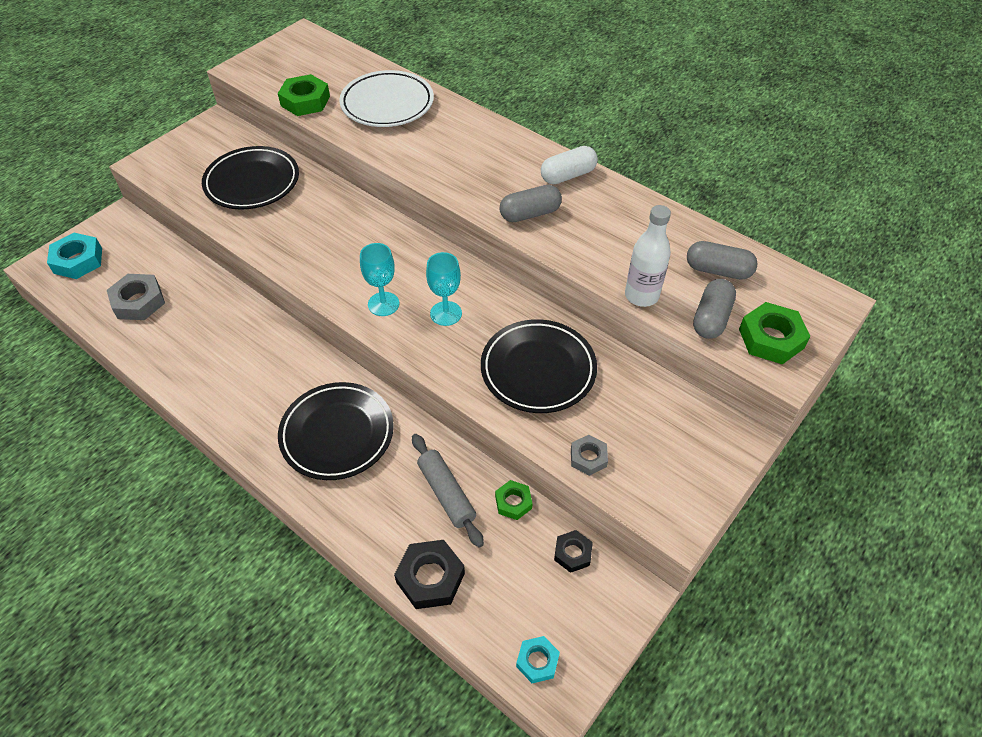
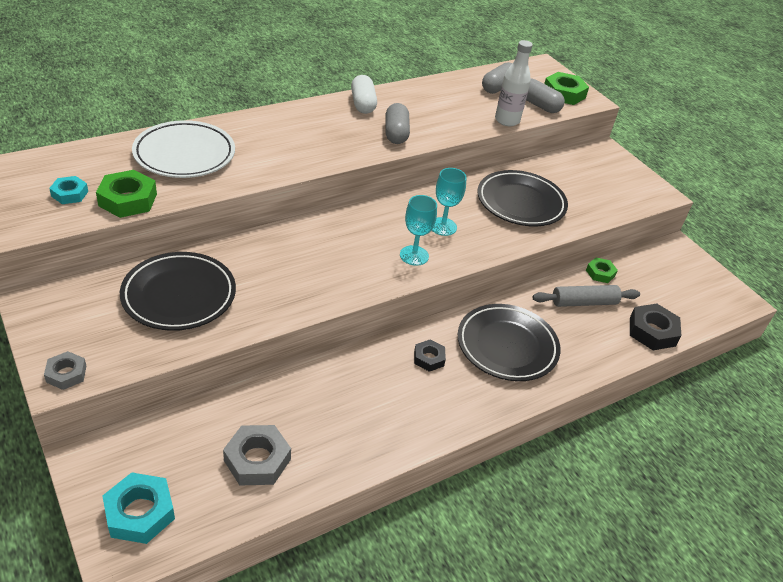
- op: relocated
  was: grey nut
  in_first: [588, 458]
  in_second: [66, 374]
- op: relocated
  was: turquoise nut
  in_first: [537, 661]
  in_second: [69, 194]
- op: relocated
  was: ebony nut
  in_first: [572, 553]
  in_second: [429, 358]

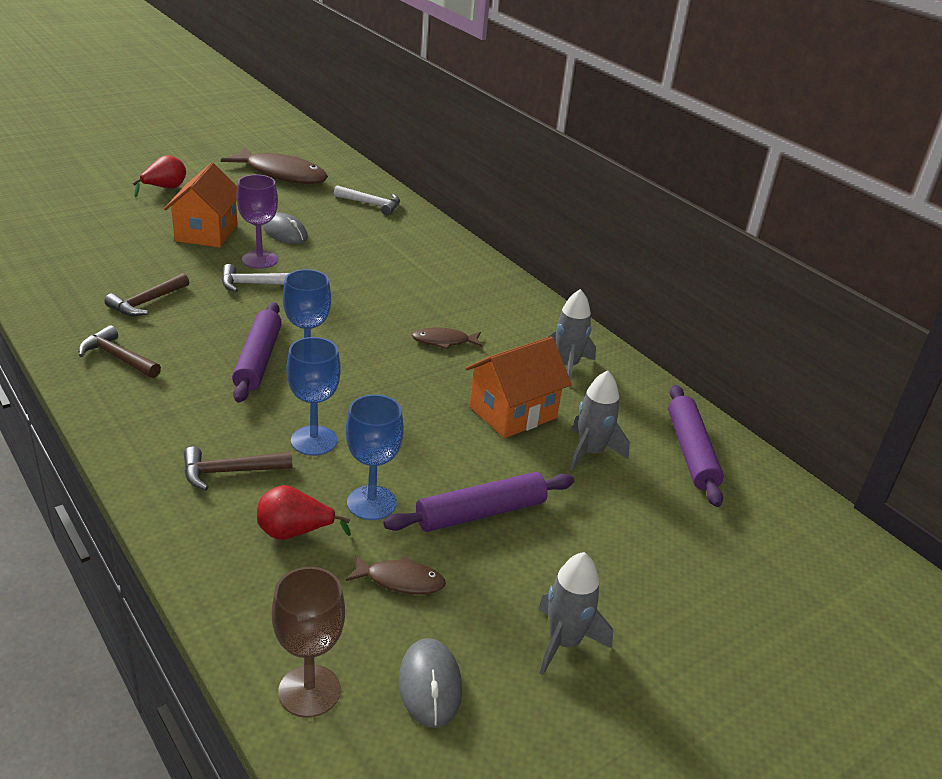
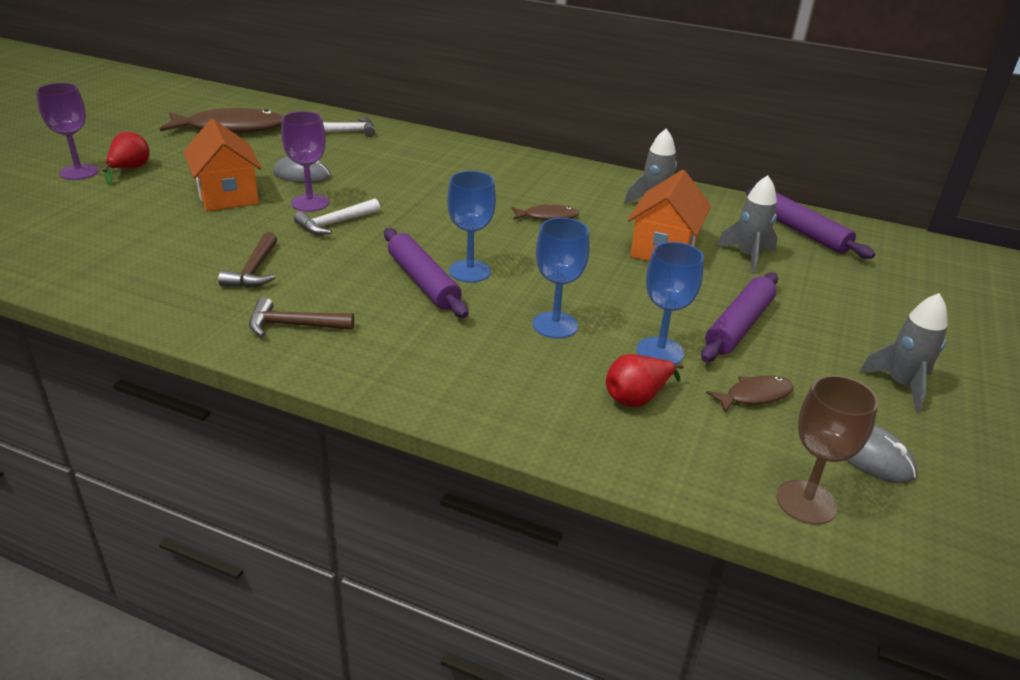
- op: appeared
  now: royal purple wine glass
  in_second: [79, 172]
- op: spun
  was: russet fish
  in_first: [444, 341]
  in_second: [547, 217]
  clockwise: -150
- op: missing
  was: russet carpenter's hammer
  in_first: [230, 472]

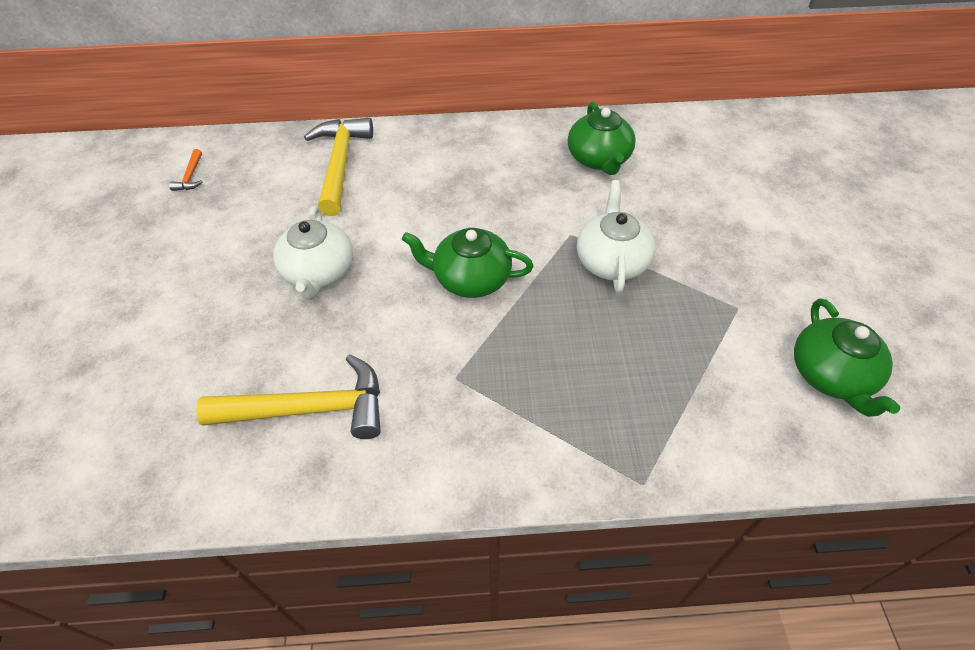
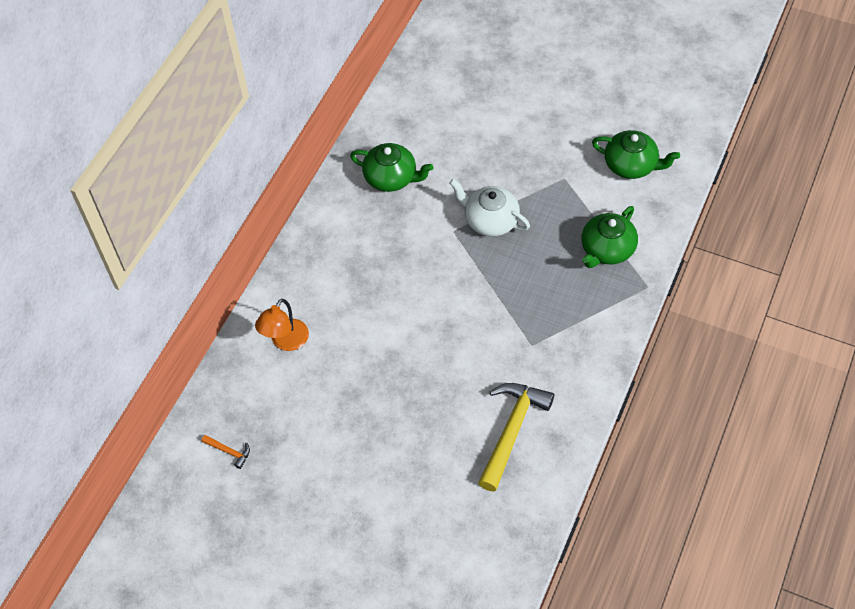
- op: exchanged
  was: yellow carpenter's hammer
  now: orange reading lamp
  in_first: [340, 164]
  in_second: [286, 342]
- op: relocated
  was: emerald teapot
  in_first: [470, 278]
  in_second: [607, 249]
- op: missing
  was: pure white teapot
  in_first: [318, 272]

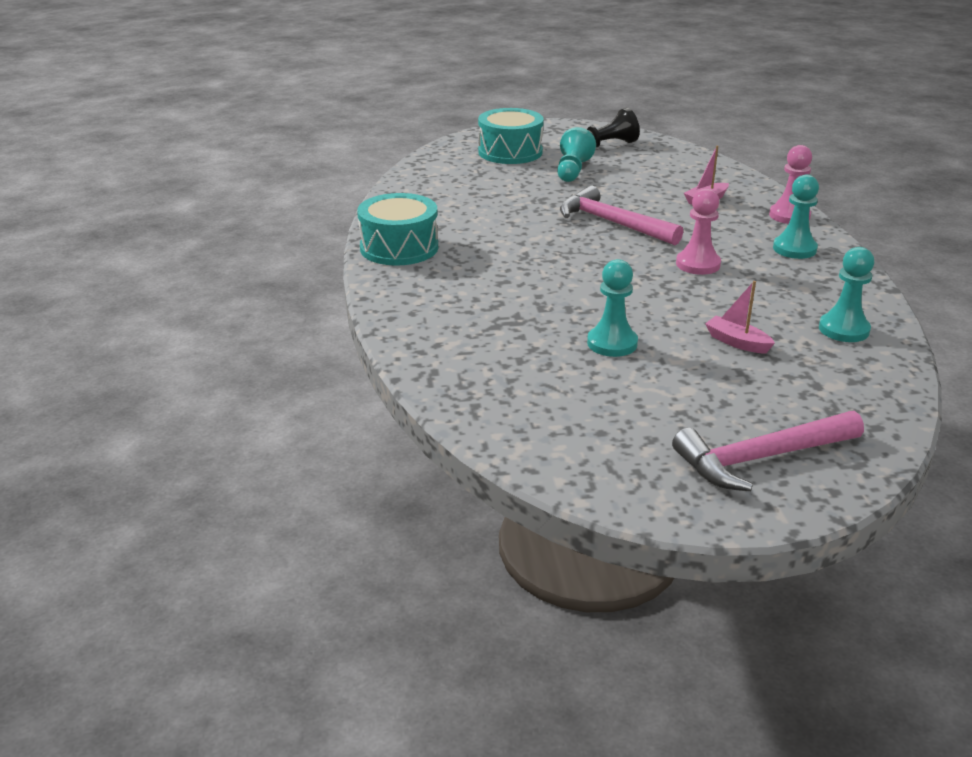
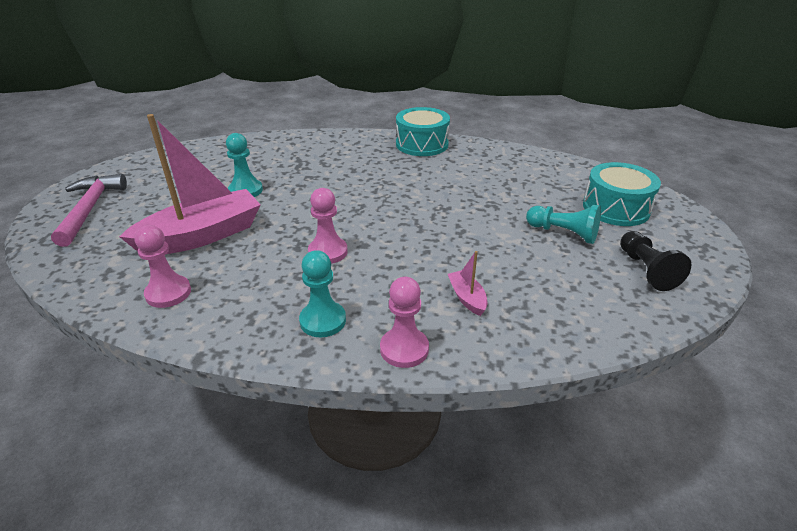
- op: size
  was: rose-pink boat
  in_first: [737, 342]
  in_second: [202, 236]
  ratio: 2.4
- op: colour
  was: turquoise chess pawn
  now: rose-pink chess pawn
  in_first: [843, 329]
  in_second: [168, 293]
- op: missing
  was: rose-pink carpenter's hammer
  in_first: [613, 223]

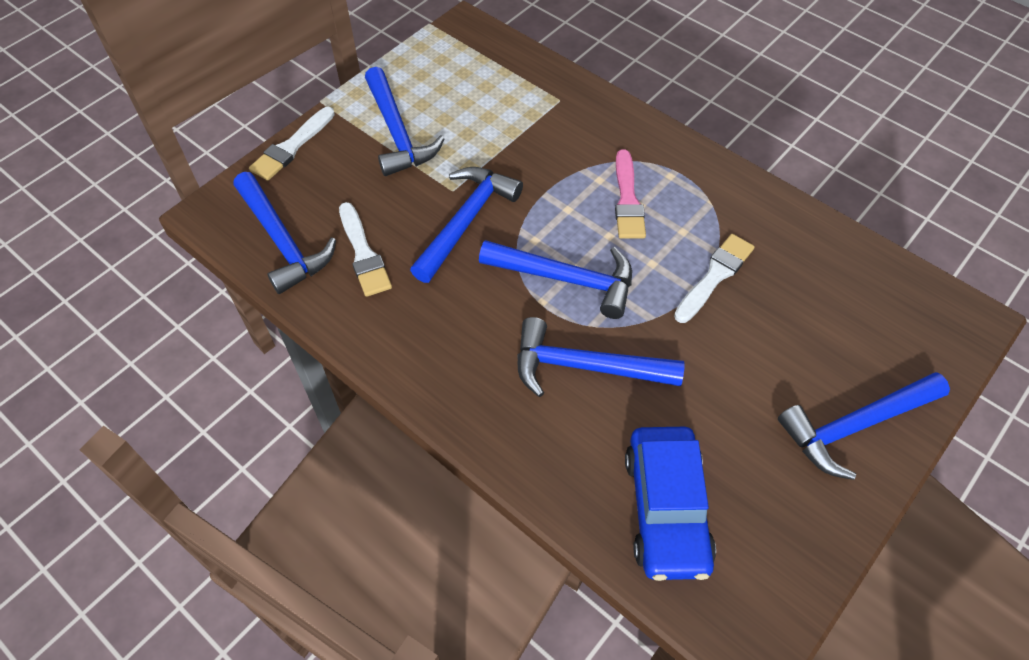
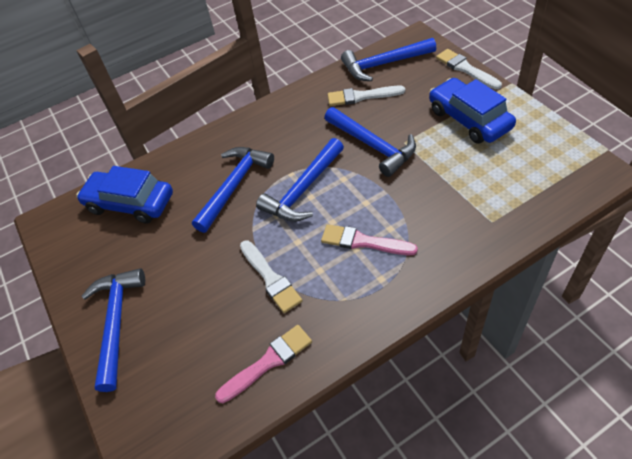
- op: appeared
  now: rose-pink paintbrush
  in_second: [268, 362]
- op: exchanged
  was: royal blue carpenter's hammer
  now: royal blue car
  in_first: [397, 133]
  in_second: [469, 119]

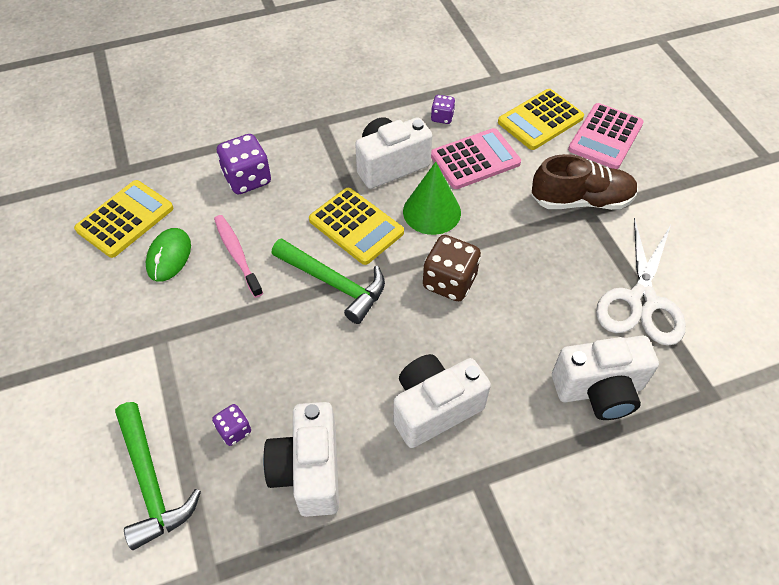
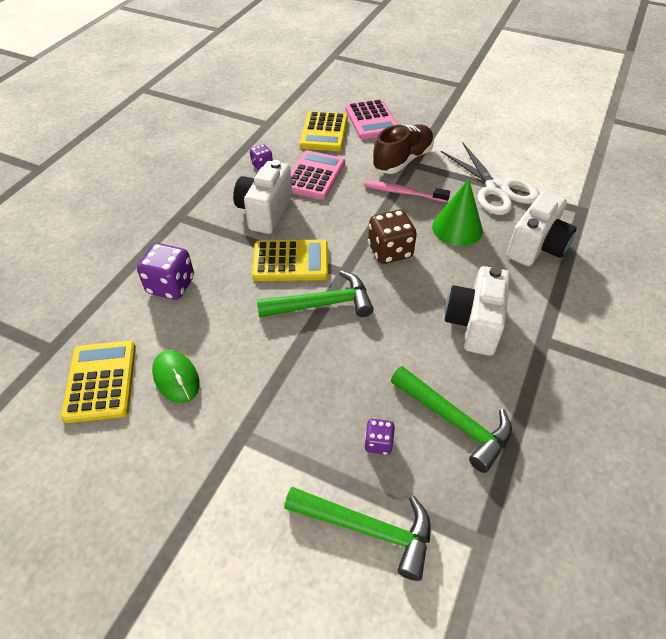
- op: relocated
  was: rose-pink dental brush
  in_first: [237, 254]
  in_second: [403, 193]
- op: exchanged
  was: pure white compact camera
  now: emerald carpenter's hammer
  in_first: [309, 471]
  in_second: [455, 421]
- op: relocated
  was: emerald cone
  in_first: [431, 212]
  in_second: [457, 228]

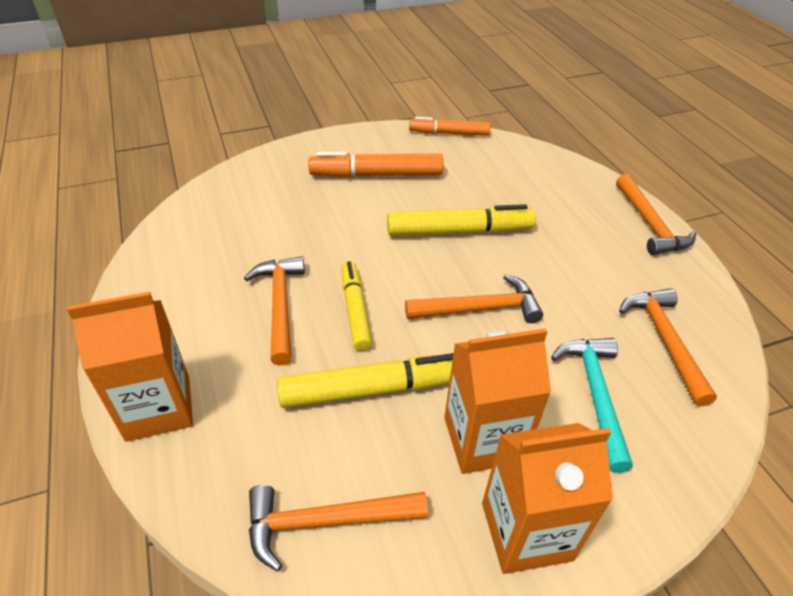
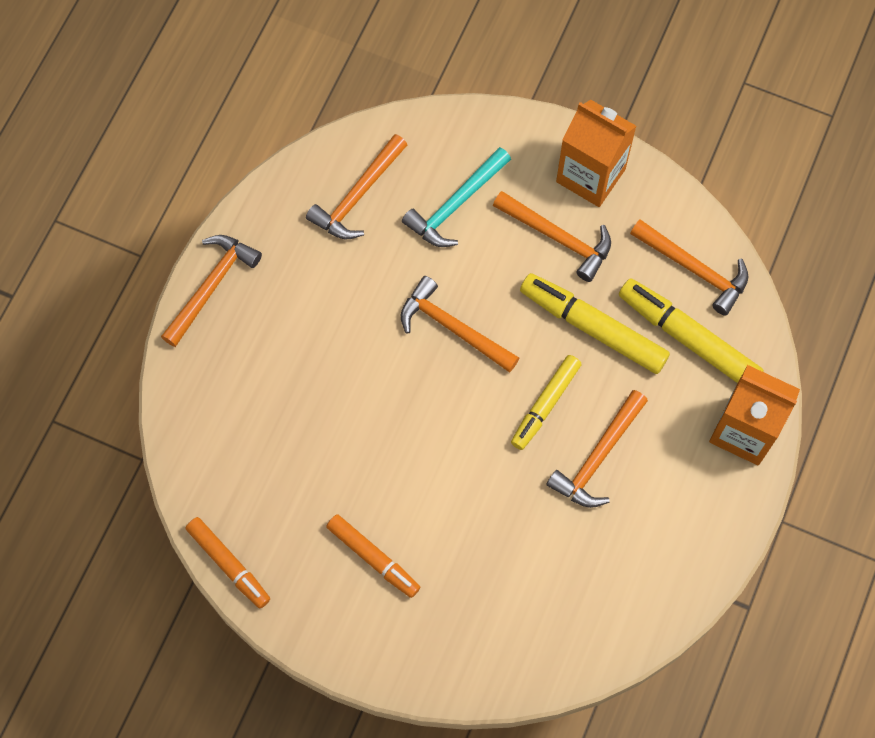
- op: size
  was: orange marker pen
  in_first: [376, 175]
  in_second: [373, 558]
  ratio: 0.66
- op: exchanged
  was: orange juice carton
  now: orange carpenter's hammer
  in_first: [483, 439]
  in_second: [558, 238]
- op: relocated
  was: yellow marker pen
  in_first: [459, 231]
  in_second: [688, 338]

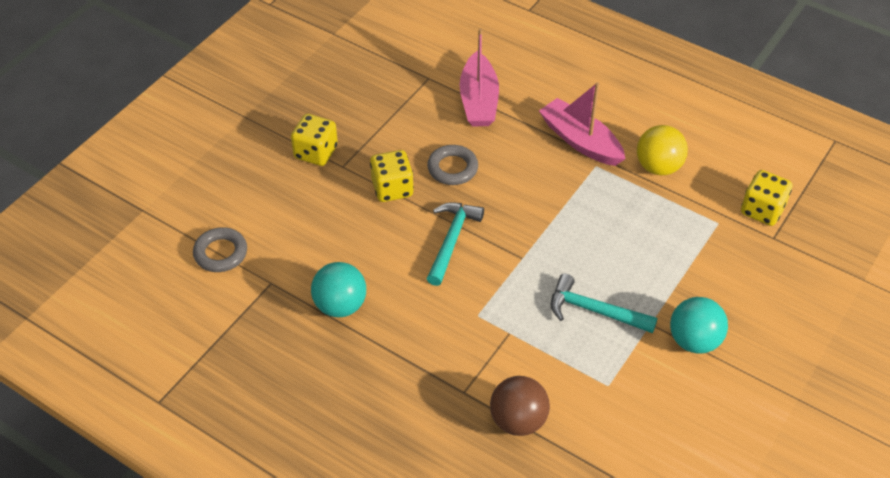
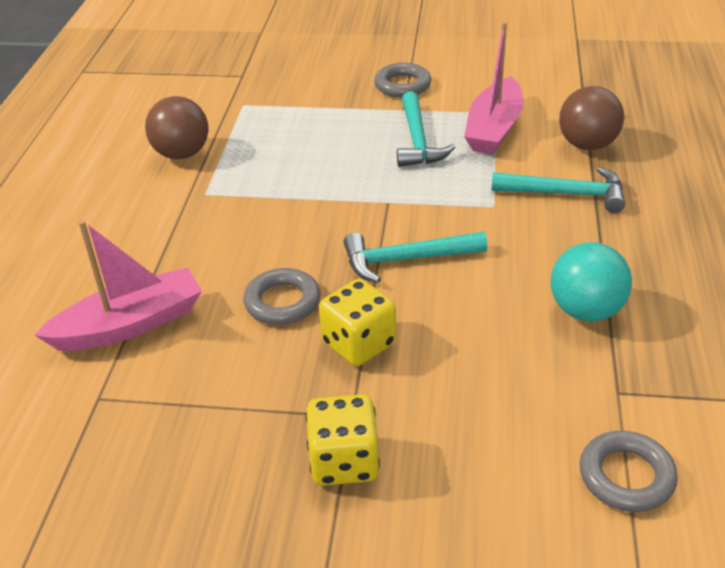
- op: colour
  was: yellow sphere
  now: russet sphere
  in_first: [658, 167]
  in_second: [182, 154]
- op: exchanged
  was: turquoise sphere
  now: grey torus
  in_first: [694, 341]
  in_second: [402, 85]
- op: relocated
  was: rose-pink boat
  in_first: [580, 141]
  in_second: [494, 129]
- op: appeared
  now: turquoise carpenter's hammer
  in_second: [565, 194]
- op: missing
  was: yellow die
  in_first: [762, 210]

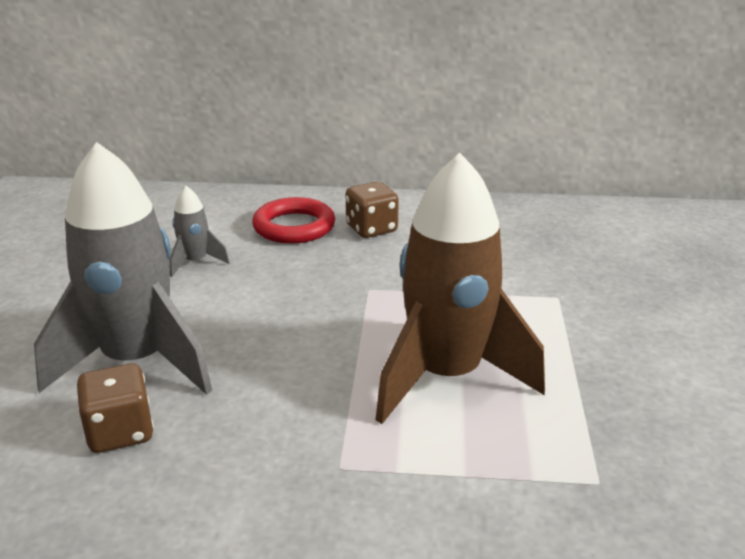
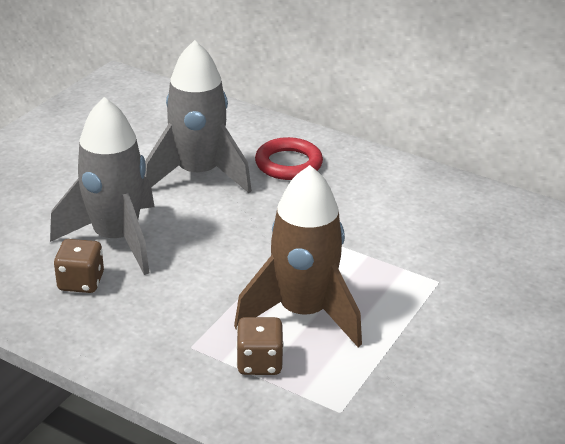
- op: size
  was: grey spaceship
  in_first: [195, 262]
  in_second: [198, 174]
  ratio: 2.28
- op: relocated
  was: russet die
  in_first: [371, 229]
  in_second: [259, 363]

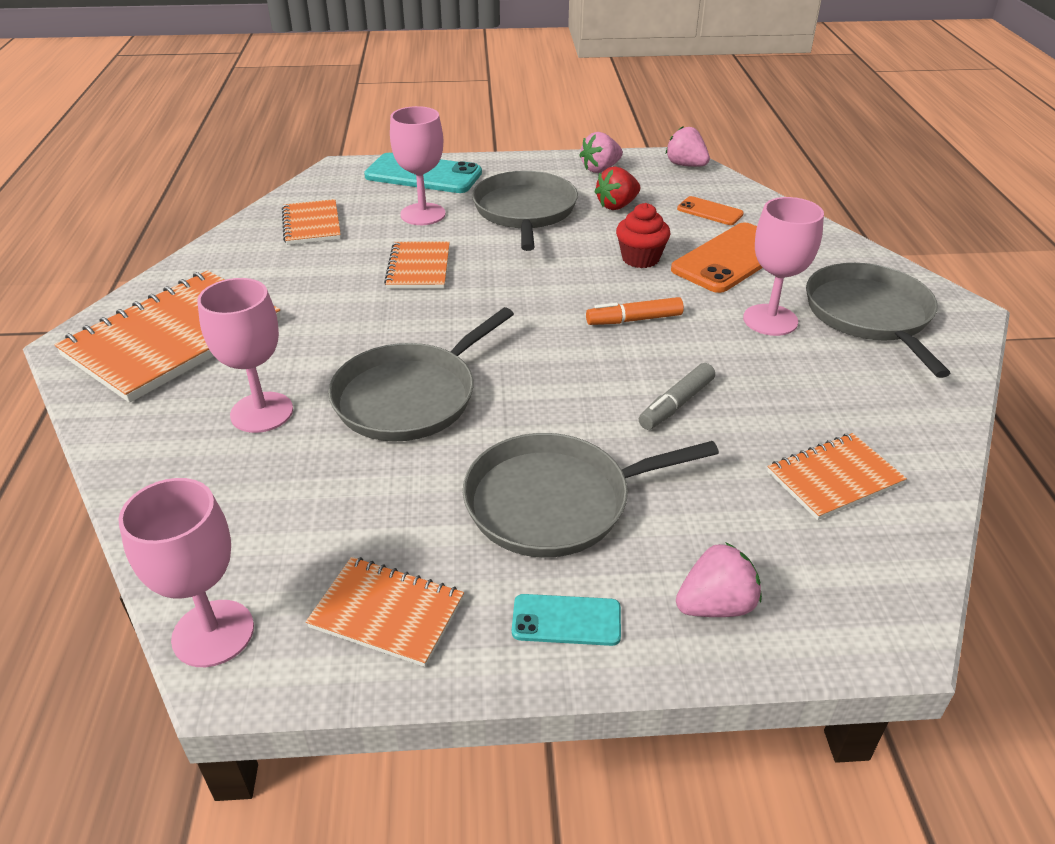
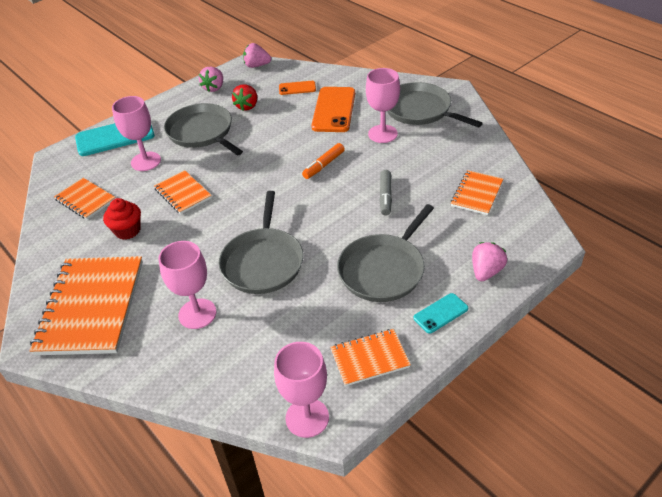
- op: relocated
  was: scarlet cupcake
  in_first: [640, 258]
  in_second: [127, 230]

